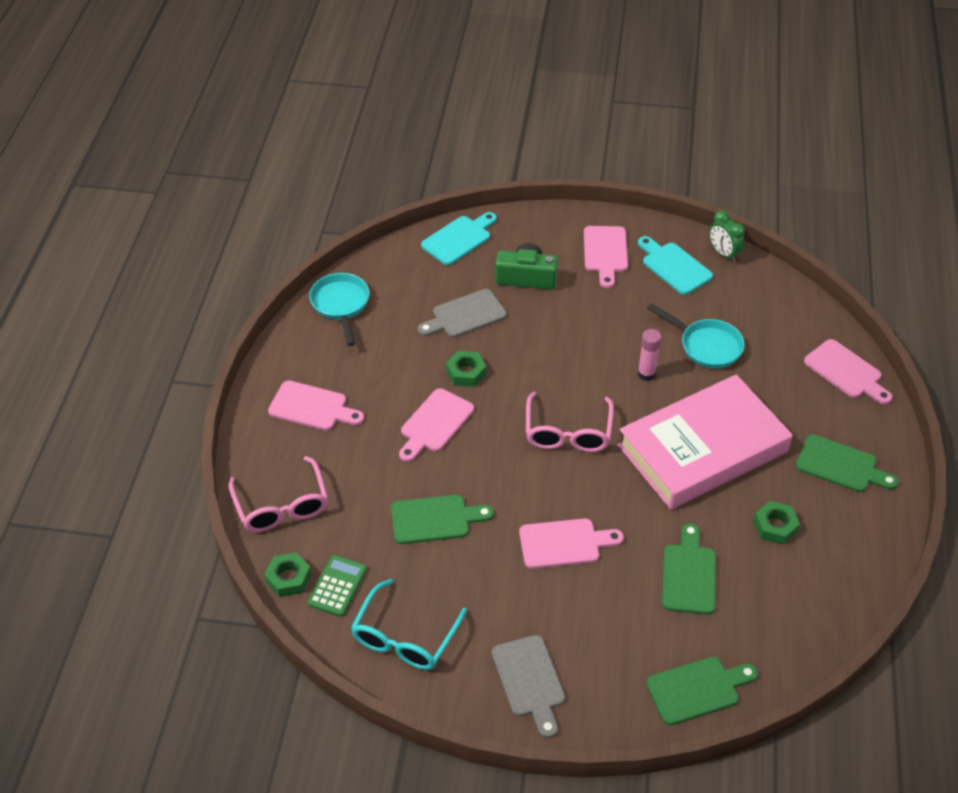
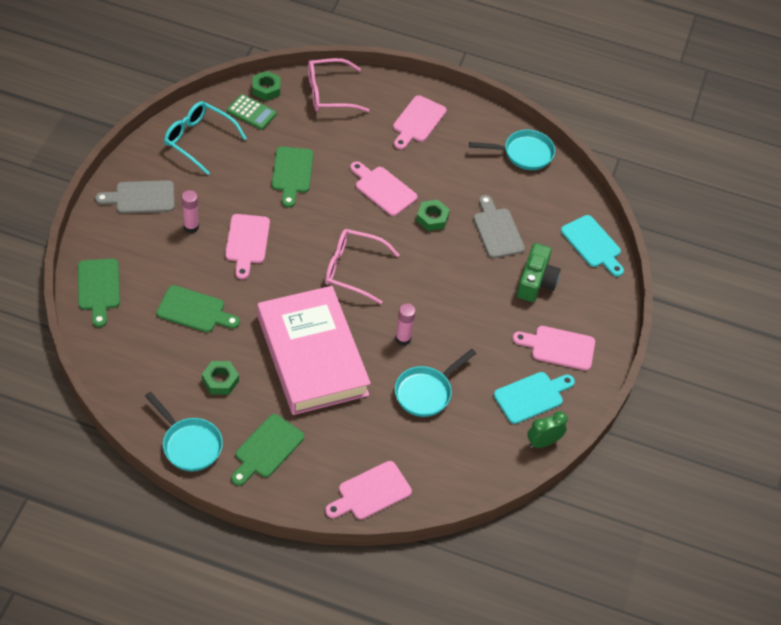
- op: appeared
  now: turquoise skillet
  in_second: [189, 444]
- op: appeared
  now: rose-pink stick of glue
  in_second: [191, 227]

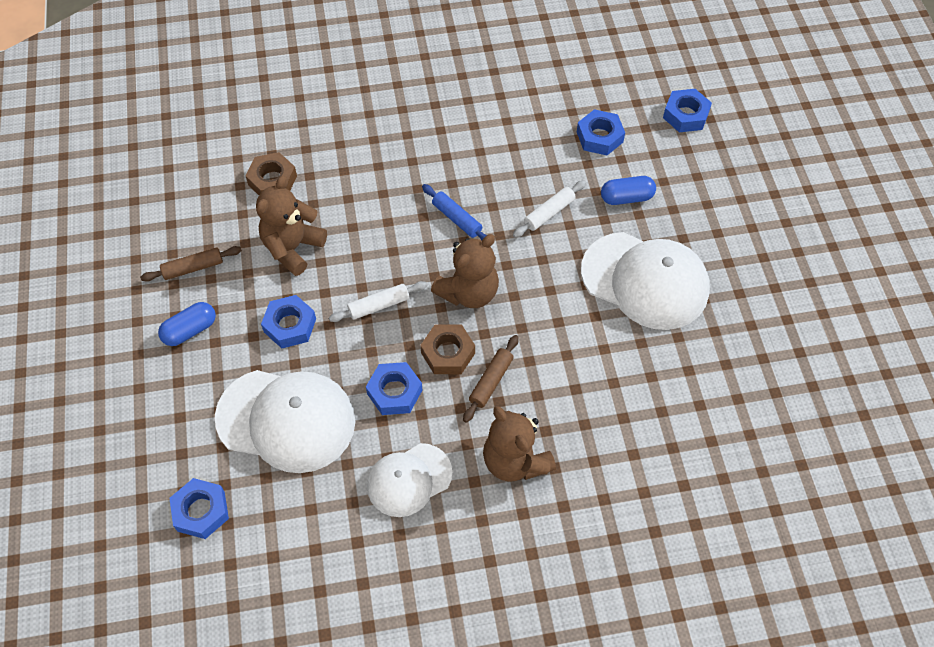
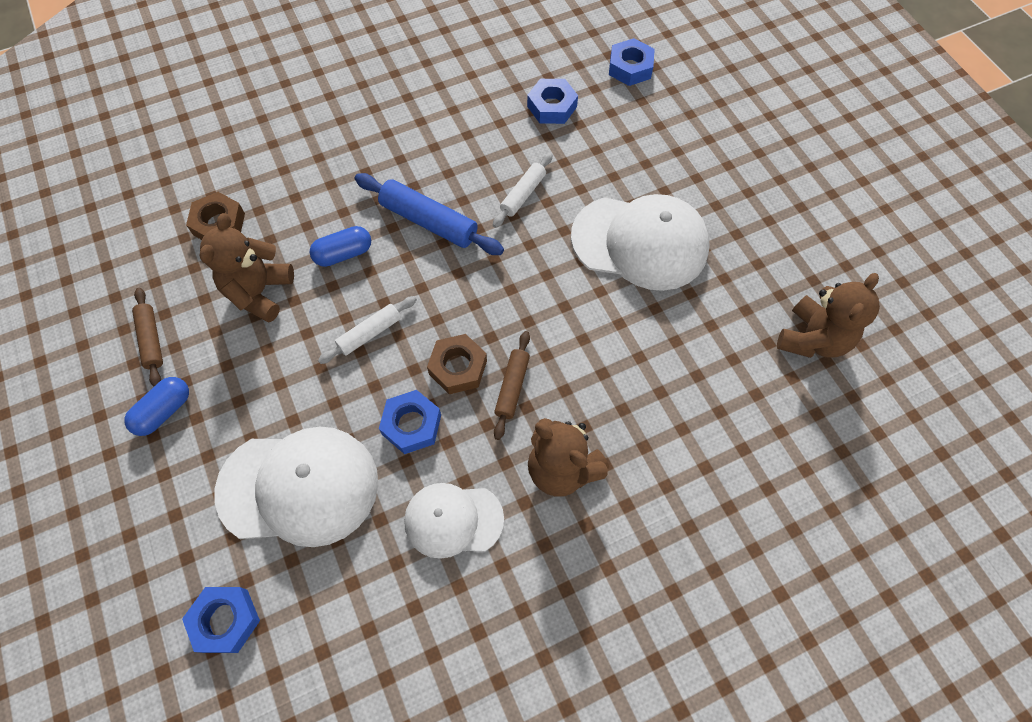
- op: spun
  was: russet pastry roller
  in_first: [193, 268]
  in_second: [151, 340]
  clockwise: -75
- op: relocated
  was: royal blue pill shape
  in_first: [626, 197]
  in_second: [343, 254]
- op: size
  was: royal blue pastry roller
  in_first: [457, 219]
  in_second: [429, 222]
  ratio: 1.63
- op: spun
  was: pure white cap
  in_first: [409, 480]
  in_second: [453, 520]
  clockwise: 45
- op: relocated
  was: russet stuffed bear
  in_first: [469, 292]
  in_second: [812, 339]
- op: missing
  was: royal blue nut
  in_first: [290, 325]

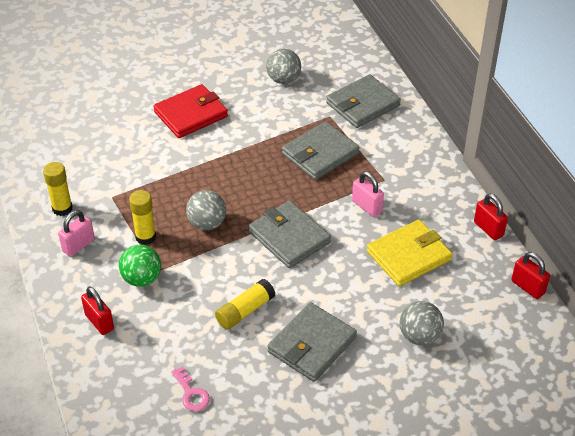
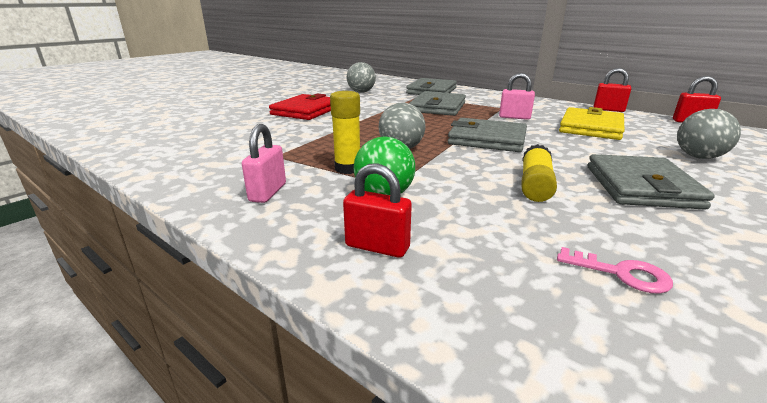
- op: missing
  was: yellow stick of glue
  in_first: [62, 208]

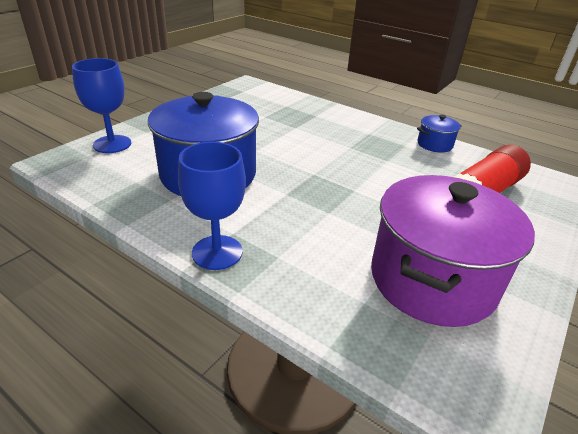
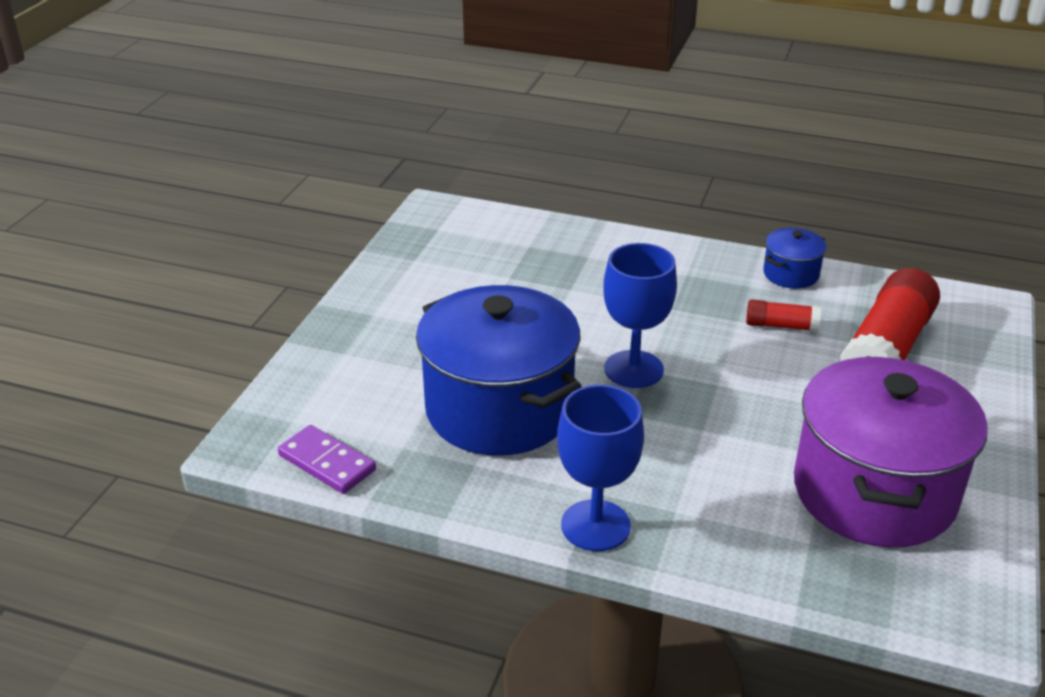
- op: appeared
  now: royal purple domino
  in_second: [327, 463]
- op: relocated
  was: royal blue wine glass
  in_first: [112, 144]
  in_second: [633, 369]
- op: appeared
  now: scarlet stick of glue
  in_second: [781, 325]

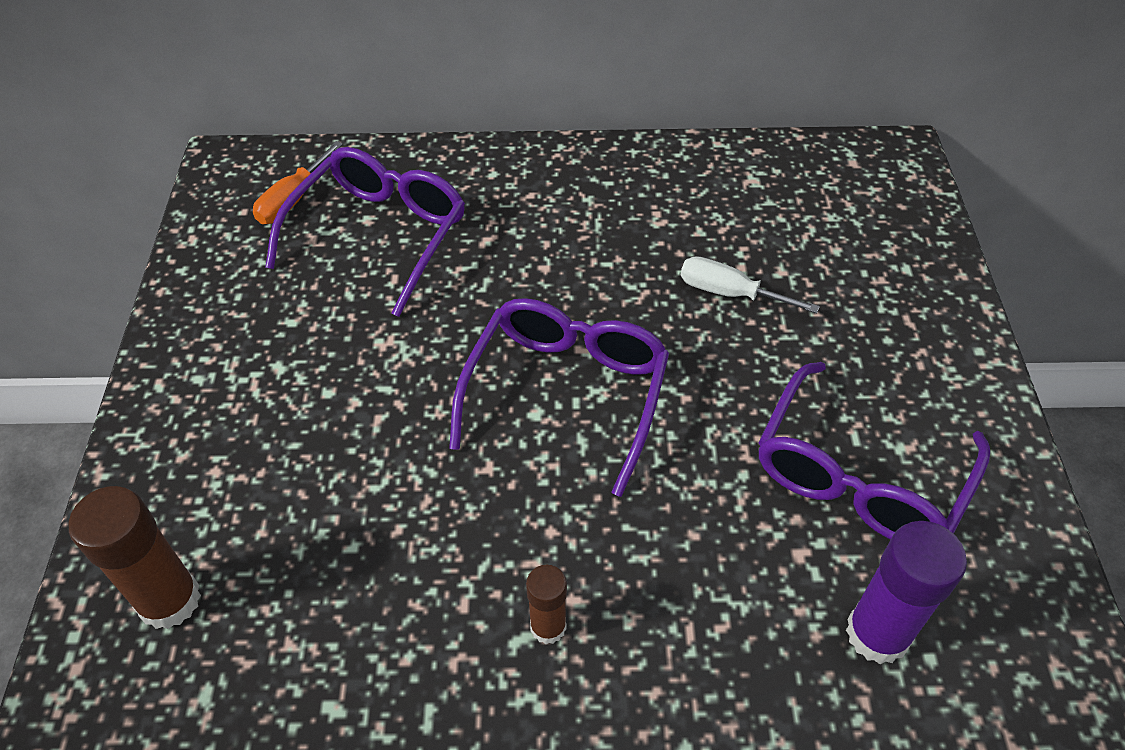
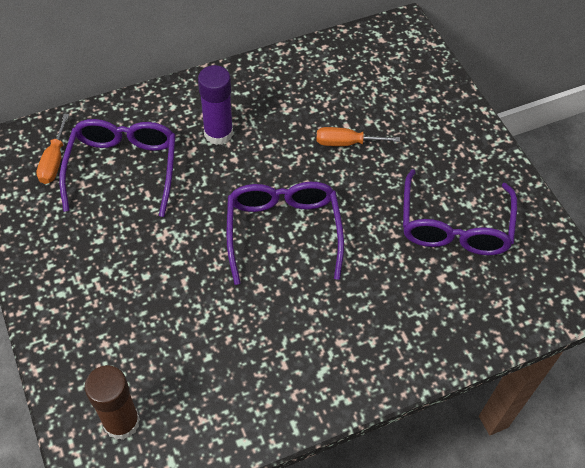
- op: relocated
  was: royal purple stick of glue
  in_first: [877, 633]
  in_second: [218, 133]
- op: colour
  was: pure white flat screwdriver
  now: orange flat screwdriver
  in_first: [729, 293]
  in_second: [346, 143]
- op: missing
  was: russet stick of glue
  in_first: [548, 626]

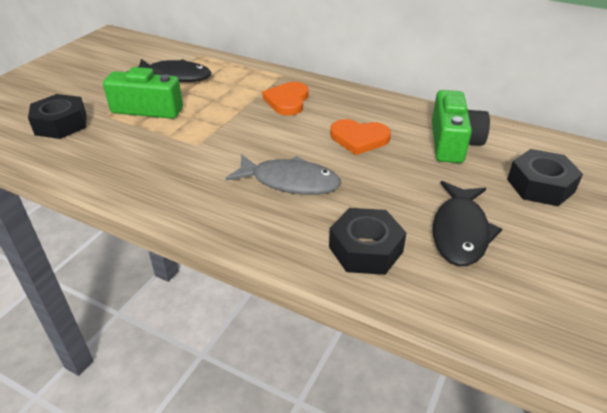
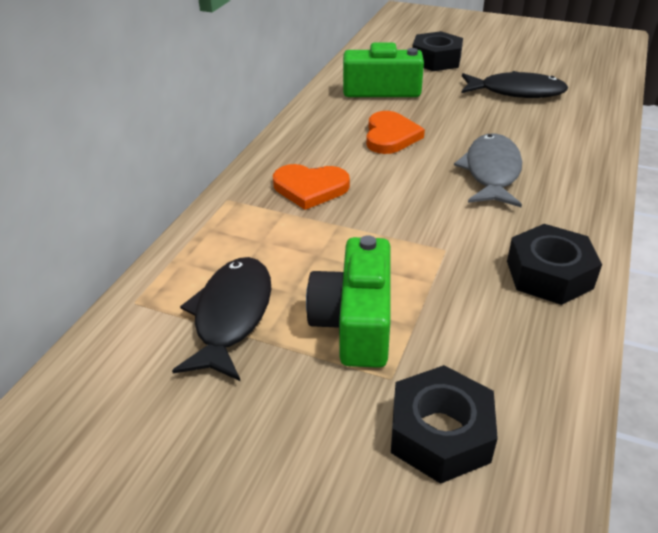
- op: relocated
  was: ebony nut
  in_first: [365, 249]
  in_second: [549, 274]

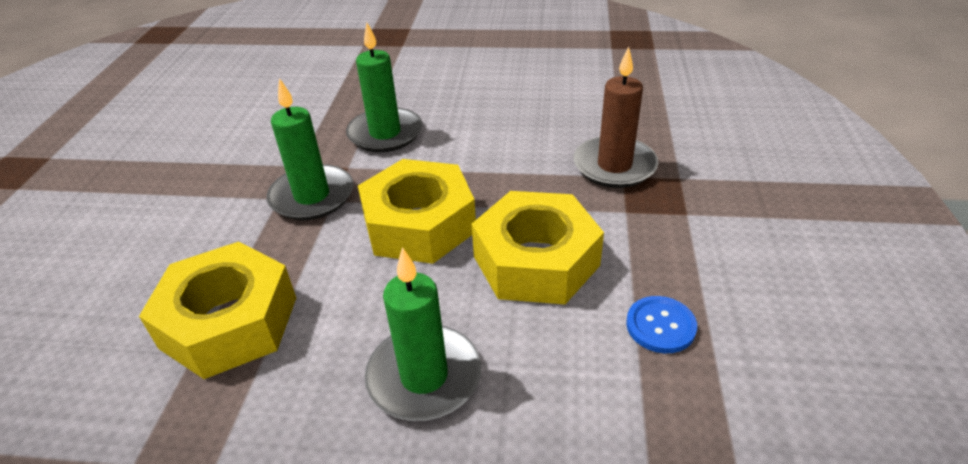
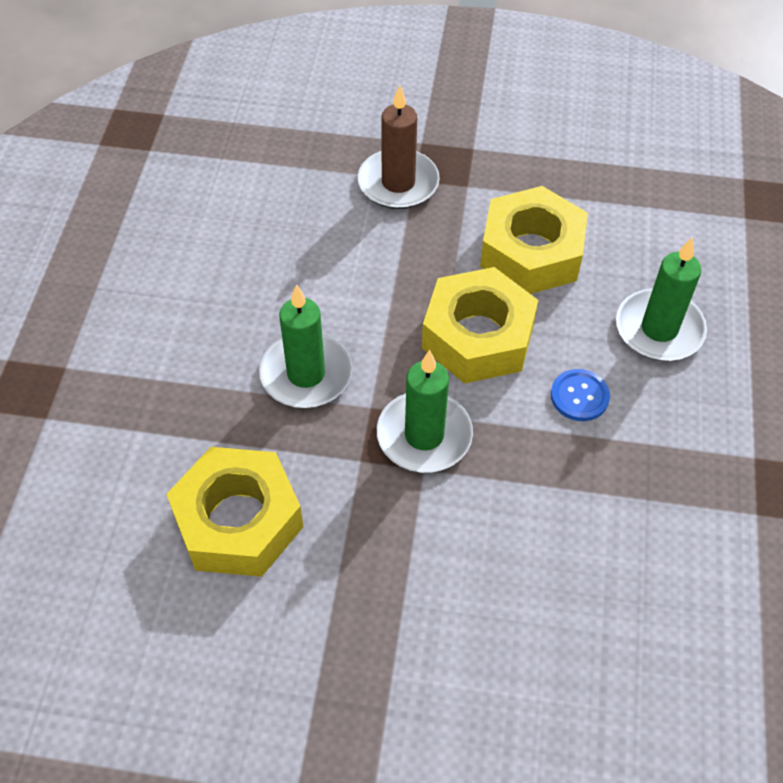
- op: relocated
  was: yellow nut
  in_first: [229, 322]
  in_second: [238, 521]
- op: relocated
  was: royal blue button
  in_first: [660, 326]
  in_second: [579, 396]

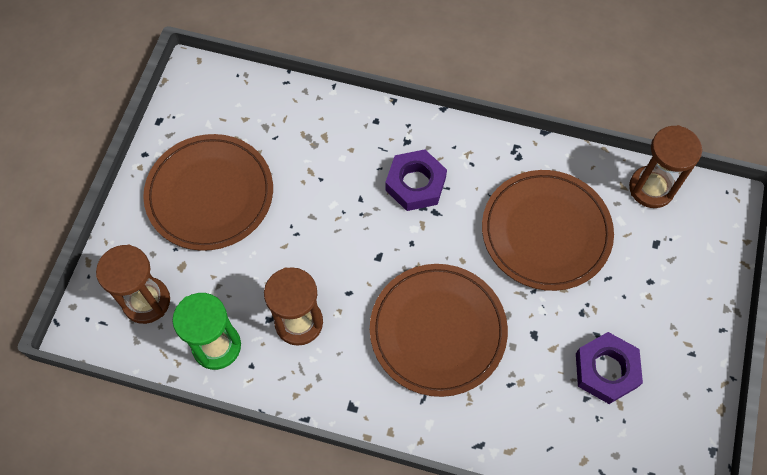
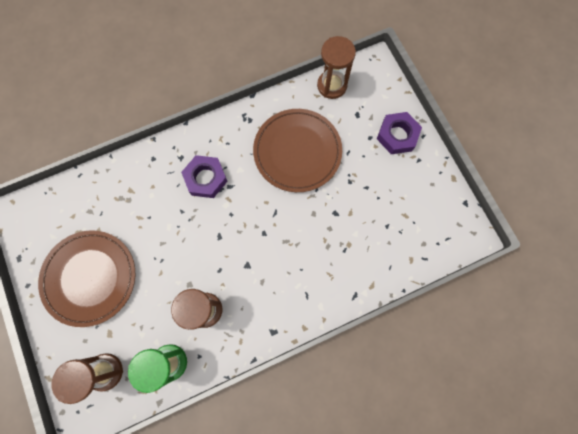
- op: relocated
  was: royal purple nut
  in_first: [606, 370]
  in_second: [397, 135]
- op: missing
  was: russet plate
  in_first: [438, 331]

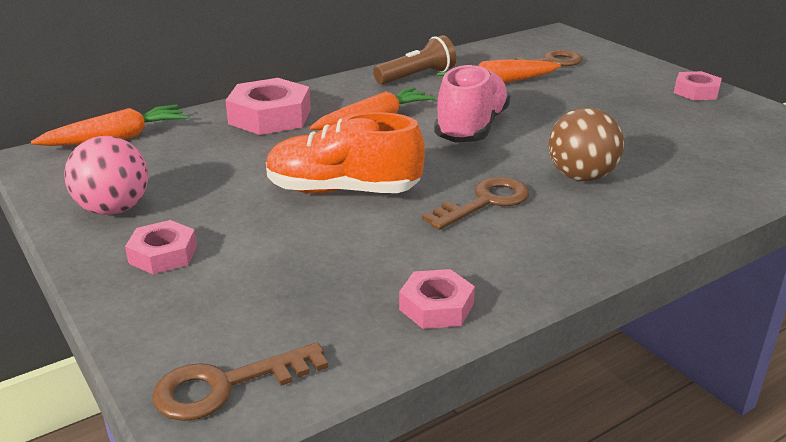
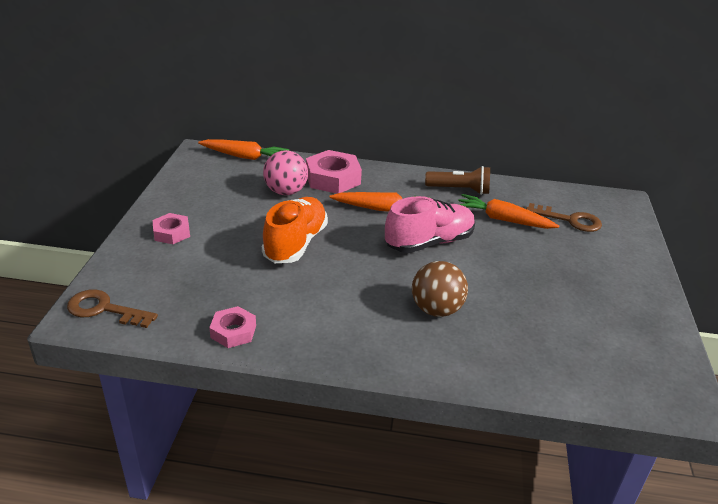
- op: spun
  was: orange sneaker
  in_first: [343, 191]
  in_second: [295, 243]
  clockwise: 60
- op: relocated
  was: rose-pink sphere
  in_first: [114, 209]
  in_second: [286, 192]
- op: missing
  was: russet door key
  in_first: [485, 202]
- op: missing
  was: rose-pink nut
  in_first: [696, 92]

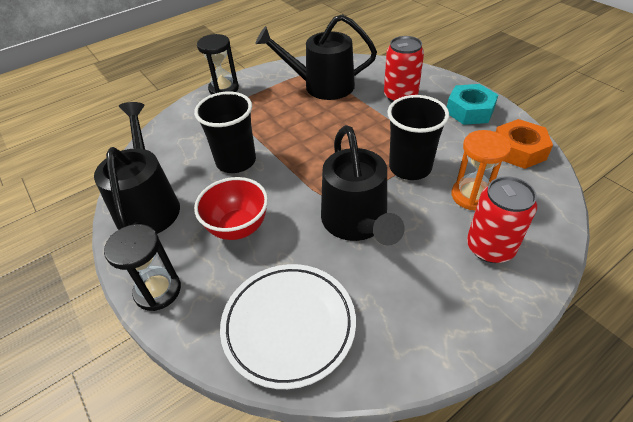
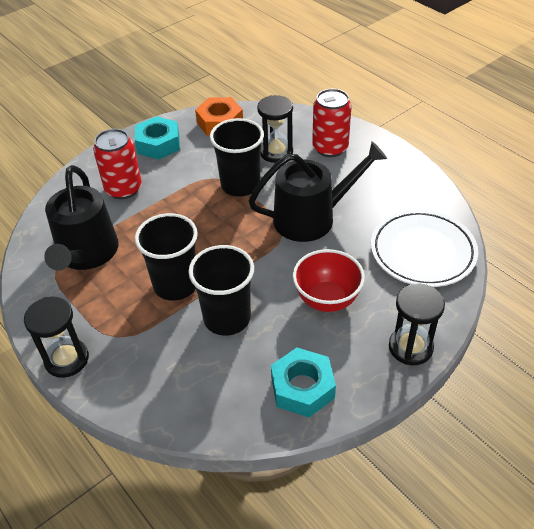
- op: appeared
  now: ebony tumbler
  in_second: [175, 285]
- op: colour
  was: orange sandglass
  now: ebony sandglass
  in_first: [471, 196]
  in_second: [276, 152]
- op: exchanged
  was: ebony watering pot
  now: turquoise nut
  in_first: [148, 205]
  in_second: [302, 388]

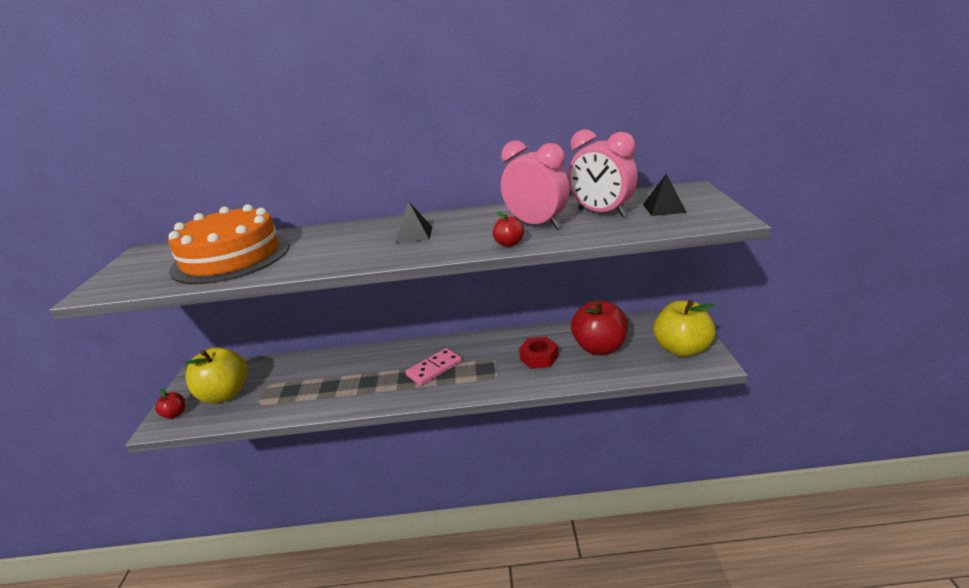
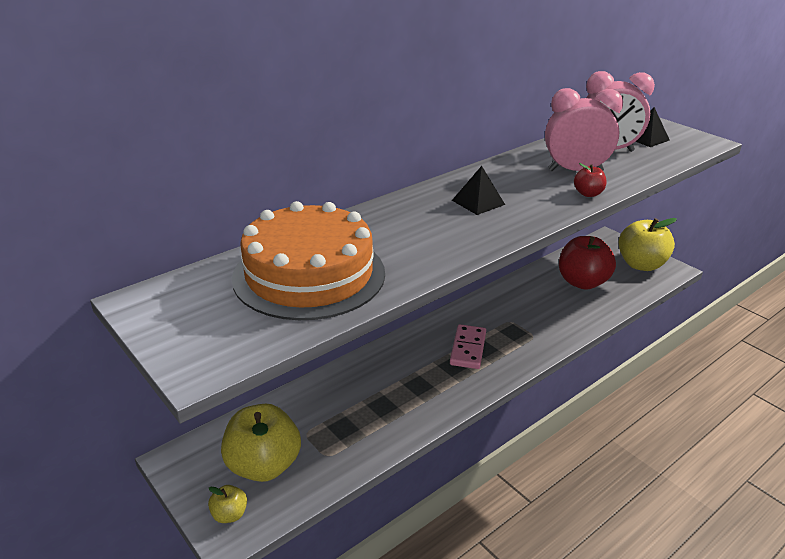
- op: colour
  was: scarlet toy apple
  now: yellow toy apple
  in_first: [175, 414]
  in_second: [229, 514]
- op: missing
  was: scarlet nut
  in_first: [539, 357]

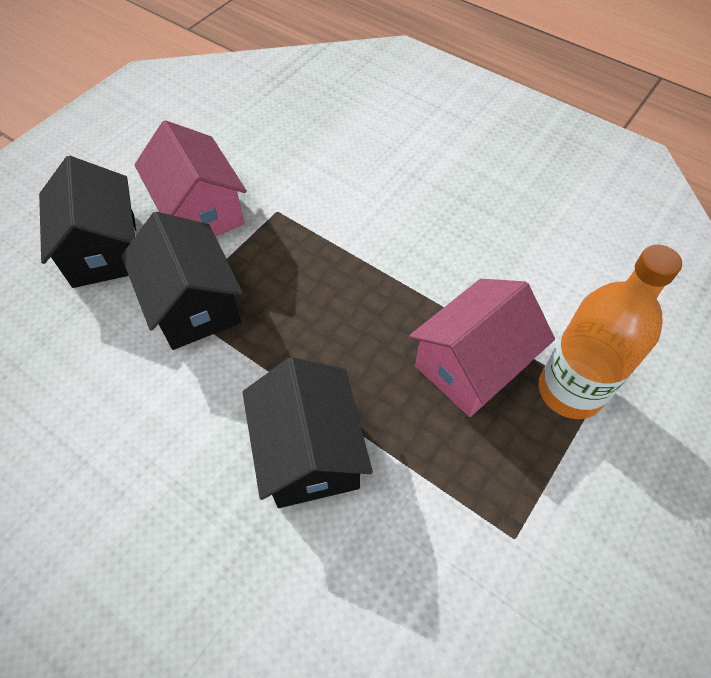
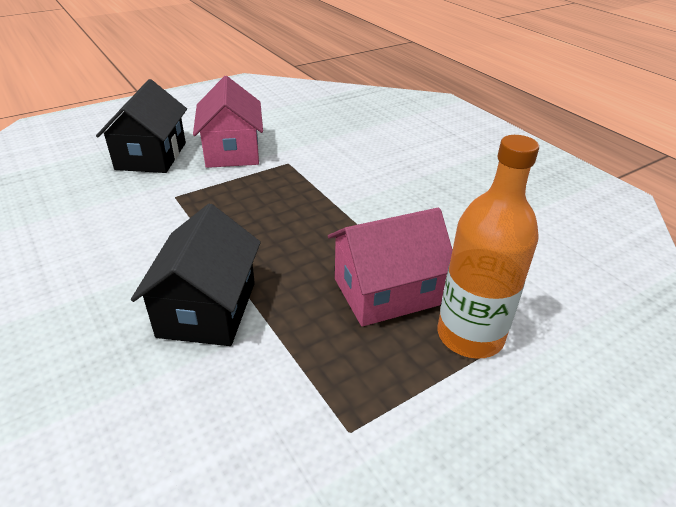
- op: missing
  was: ebony toy house
  in_first: [193, 304]

